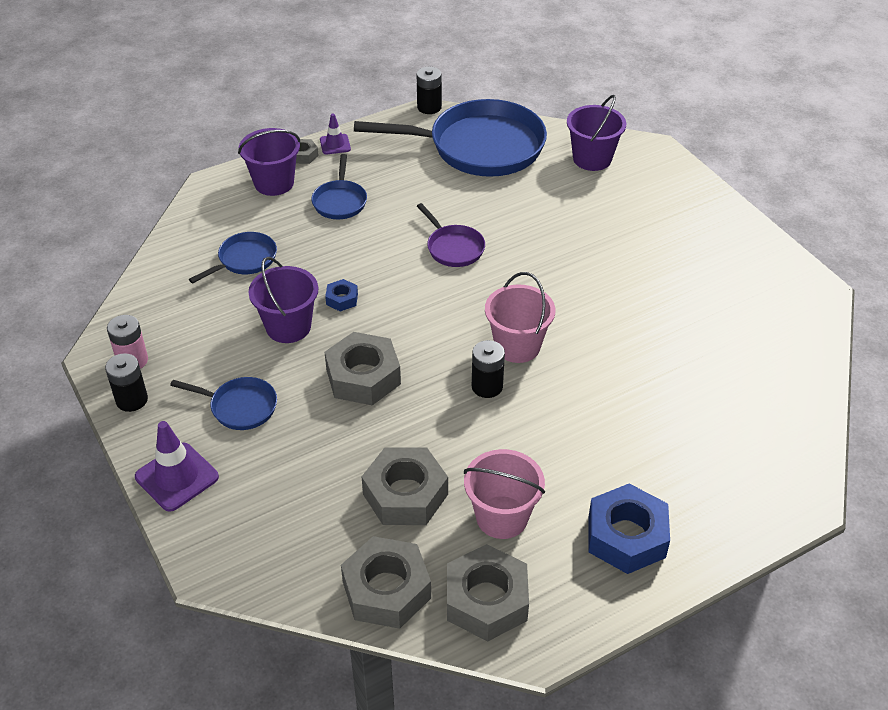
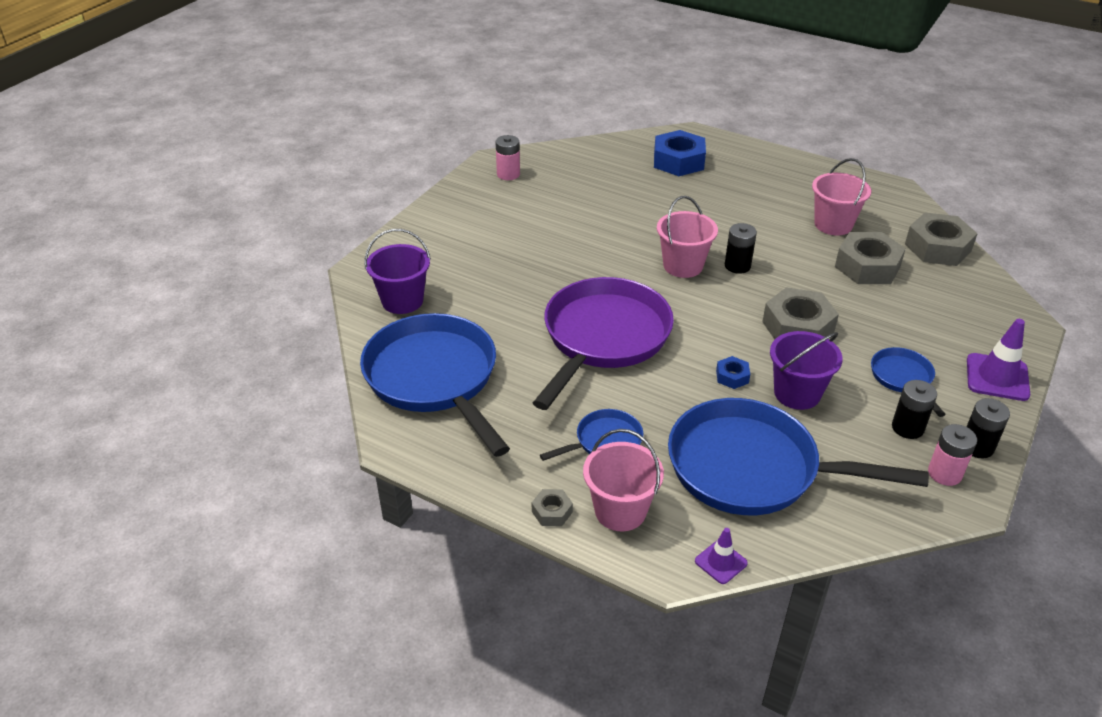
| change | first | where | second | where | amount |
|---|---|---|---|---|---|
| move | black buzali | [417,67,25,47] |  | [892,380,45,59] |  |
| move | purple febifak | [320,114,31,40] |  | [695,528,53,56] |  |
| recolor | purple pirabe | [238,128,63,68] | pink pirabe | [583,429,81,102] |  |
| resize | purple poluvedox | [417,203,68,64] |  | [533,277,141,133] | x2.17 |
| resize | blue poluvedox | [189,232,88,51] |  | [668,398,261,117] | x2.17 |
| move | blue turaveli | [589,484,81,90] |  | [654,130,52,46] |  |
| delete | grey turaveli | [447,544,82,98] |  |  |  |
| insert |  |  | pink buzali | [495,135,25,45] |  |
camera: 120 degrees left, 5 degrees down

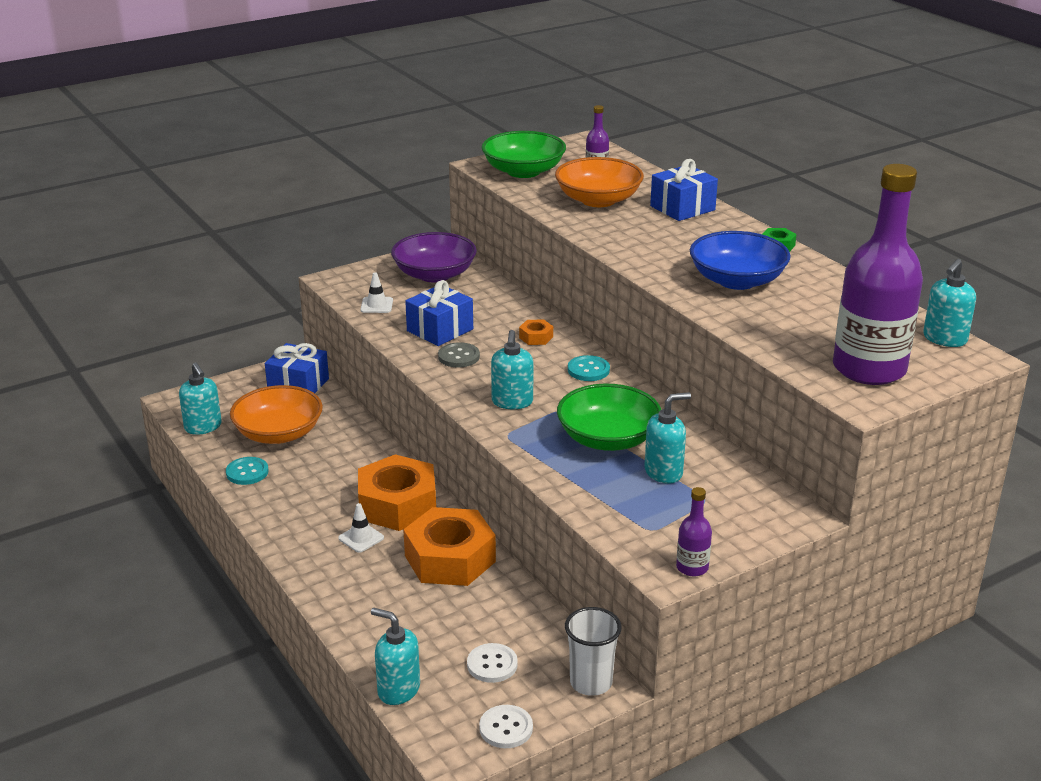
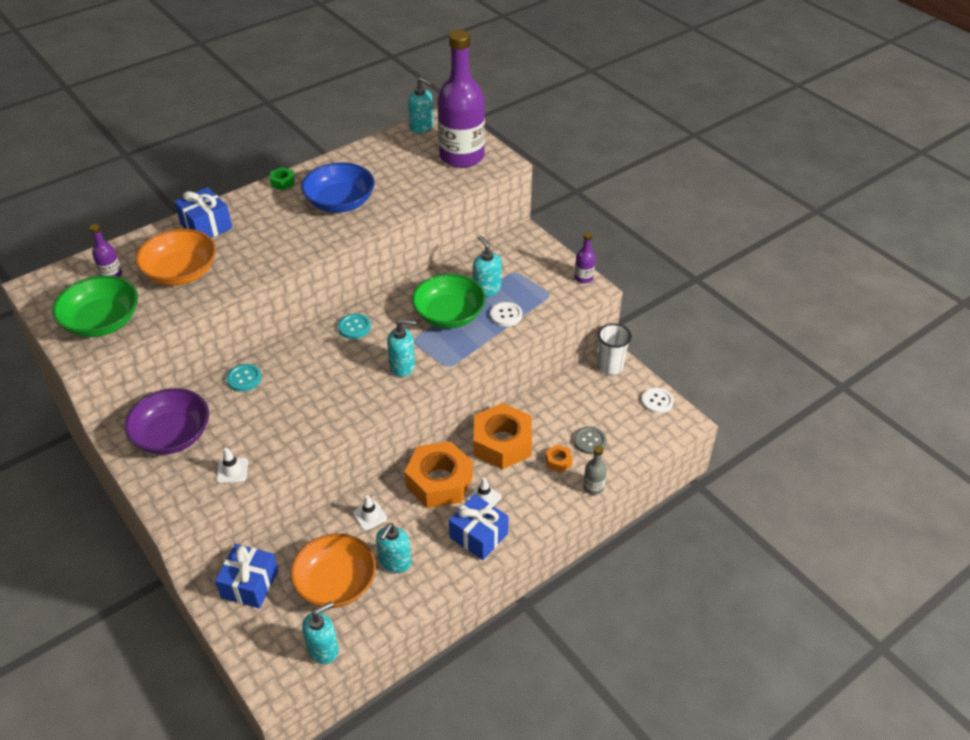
| change | first | where | second | where | amount |
|---|---|---|---|---|---|
| move | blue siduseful | [405,280,68,66] |  | [449,494,60,66] |  |
| move | orange turaveli | [519,319,34,26] |  | [545,445,28,27] |  |
| move | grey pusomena | [438,342,42,26] |  | [574,427,33,27] |  |
| move | turquoise pusomena | [226,457,43,28] |  | [226,364,36,28] |  |
| move | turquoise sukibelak | [371,608,49,97] |  | [376,523,36,50] |  |
| move | white pusomena | [467,643,51,40] |  | [490,302,32,25] |  |
| insert |  |  | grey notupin | [583,445,24,50] |  |
| insert |  |  | white febifak | [353,495,34,35] |  |
camera: 95 degrees left, 15 degrees up

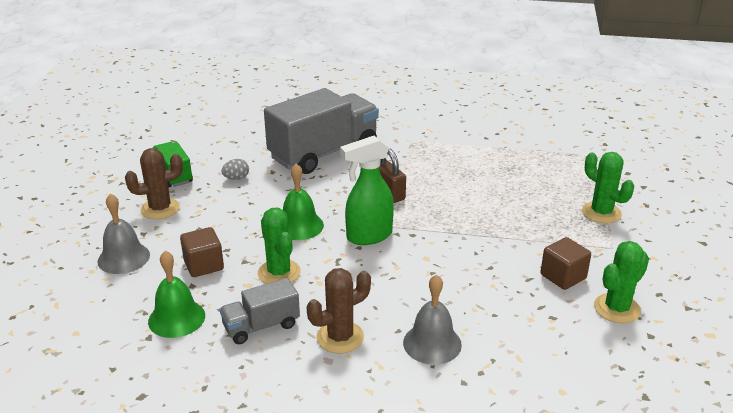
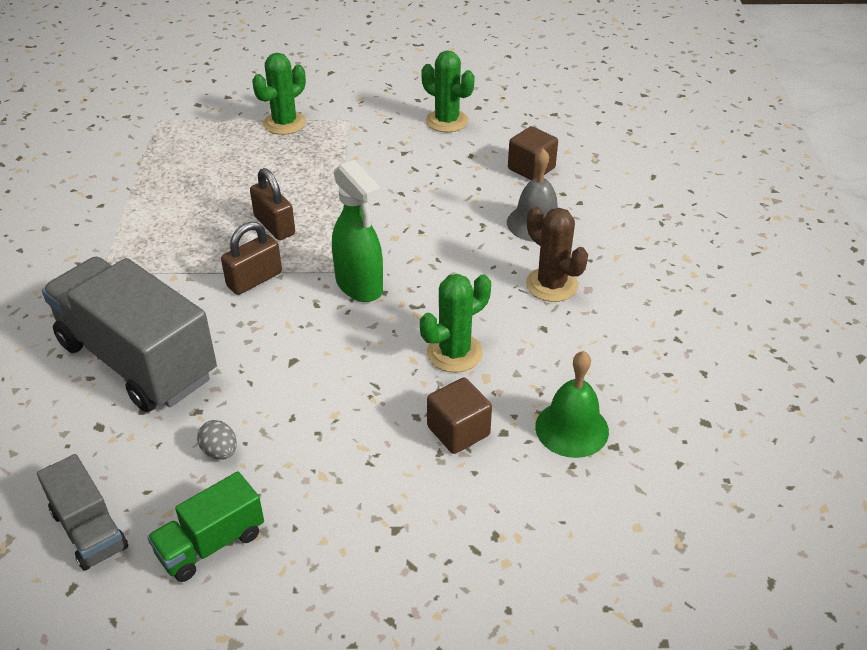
| change | first | where | second | where | amount |
|---|---|---|---|---|---|
| delete | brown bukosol | [125,148,58,71] |  |  |  |
| delete | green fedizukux | [283,164,41,76] |  |  |  |
| delete | grey fedizukux | [97,193,53,81] |  |  |  |
| move | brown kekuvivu | [541,237,50,53] |  | [508,126,50,54] |  |
| move | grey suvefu | [220,278,80,66] |  | [37,454,91,117] |  |
| insert |  |  | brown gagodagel | [250,168,45,72] |  |
camera: 100 degrees left, 10 degrees up

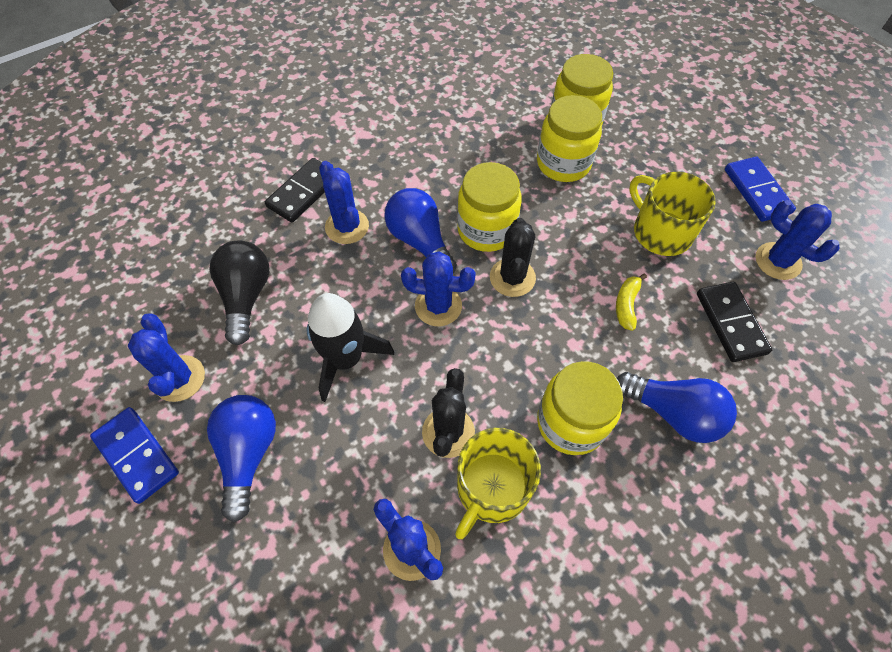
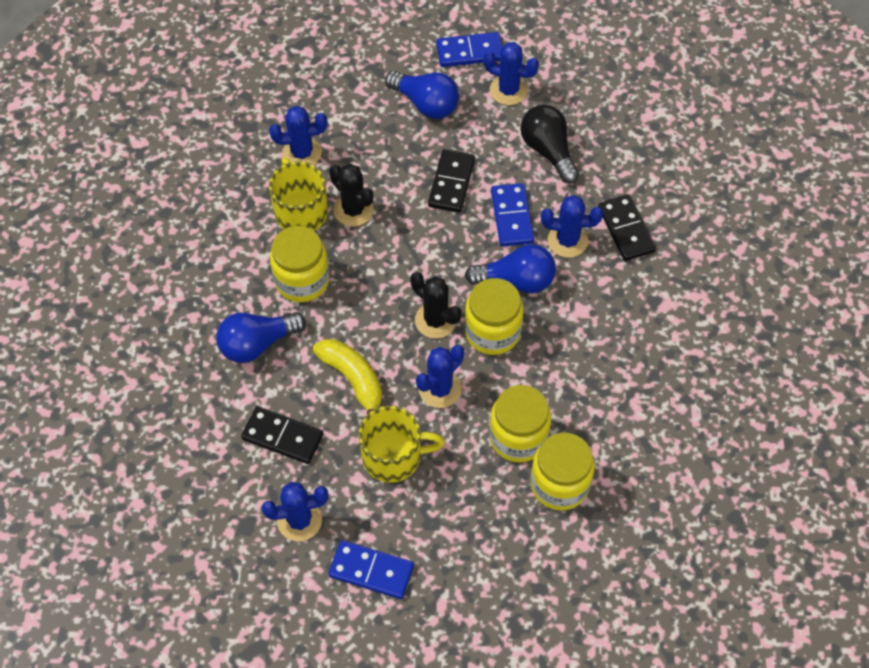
| change | first | where | second | where | amount |
|---|---|---|---|---|---|
| rotate | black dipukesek | [210,241,59,104] |  | [520,105,59,79] | 150 degrees counterclockwise |
| move | blue bukosol | [401,251,75,75] |  | [416,345,48,63] |  |
| resize | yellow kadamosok | [616,273,31,58] |  | [313,339,69,75] | x1.68 |
| replace | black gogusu | [306,293,88,109] | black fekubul | [428,149,47,64] |  |
| insert |  |  | blue fekubul | [491,183,43,64] |  |
camera: 125 degrees right, 0 degrees up

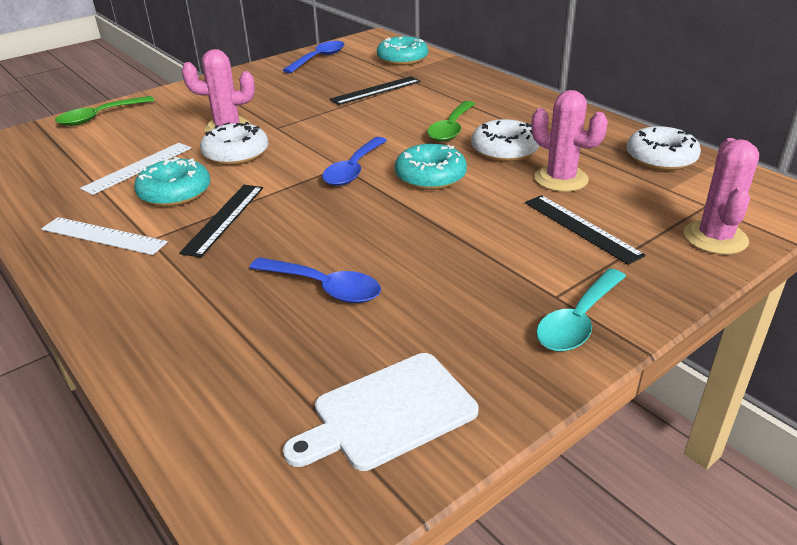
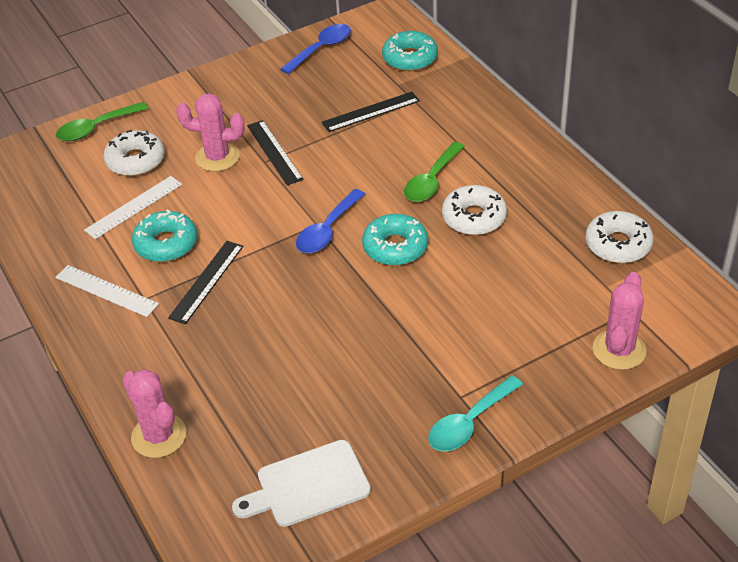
| change | first | where | second | where | amount |
|---|---|---|---|---|---|
| move | pink bukosol | [532,90,76,102] |  | [123,369,63,89] |  |
| move | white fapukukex | [200,122,68,43] |  | [104,130,61,46] |  |
| move | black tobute | [525,195,121,70] |  | [247,120,57,65] |  |
| delete | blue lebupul | [249,257,132,46] |  |  |  |
camera: 10 degrees right, 10 degrees up

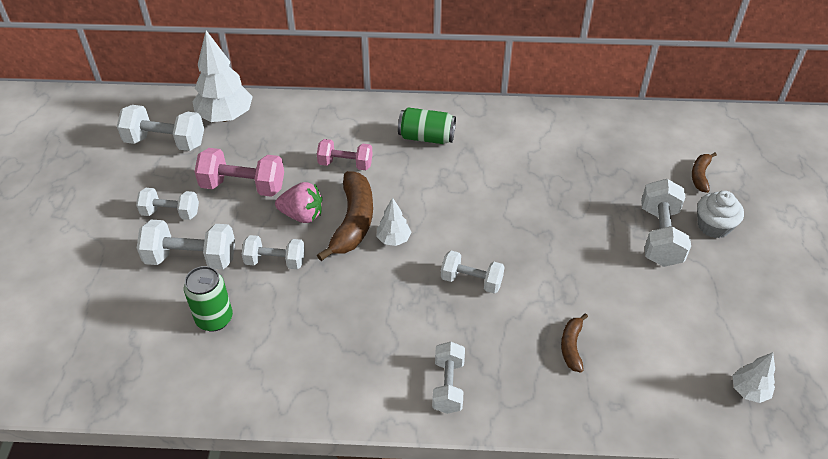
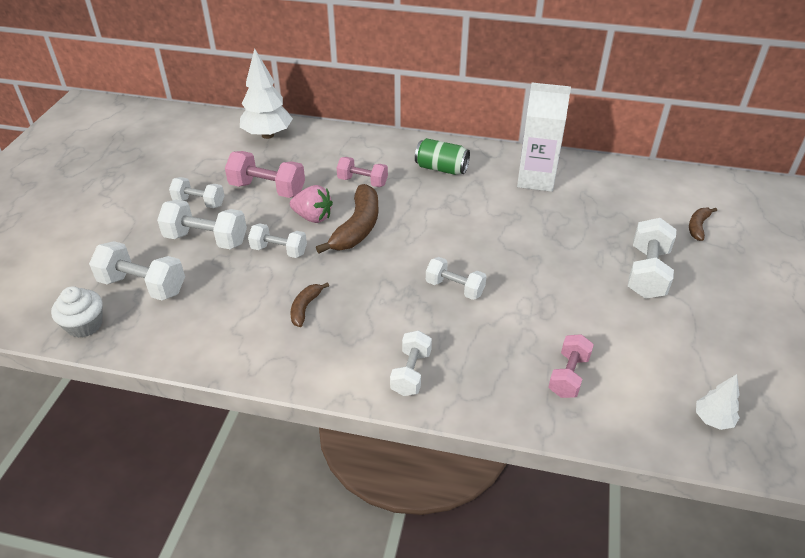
| change | first | where | second | where | amount |
|---|---|---|---|---|---|
| move | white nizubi | [117,105,87,46] |  | [89,241,96,59] |  |
| move | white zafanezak | [697,191,47,47] |  | [51,286,52,52] |  |
| delete | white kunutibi | [376,197,36,49] |  |  |  |
| delete | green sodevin | [184,266,49,66] |  |  |  |
| move | brown kadamosok | [561,313,27,60] |  | [291,282,38,45] |  |
| insert |  |  | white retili | [517,83,54,109] |  |
| insert |  |  | pink nizubi | [548,334,46,64] |  |
camera: 10 degrees right, 5 degrees down

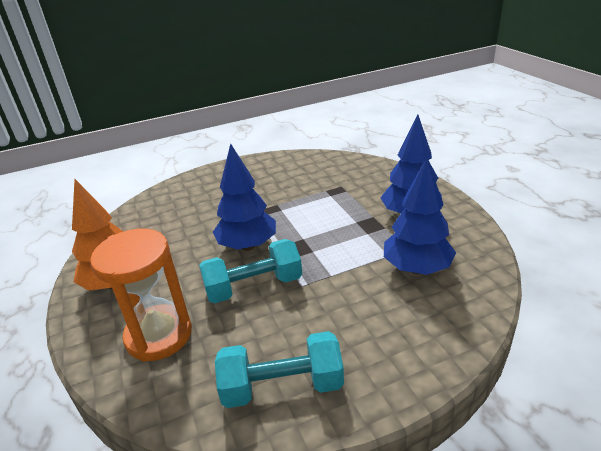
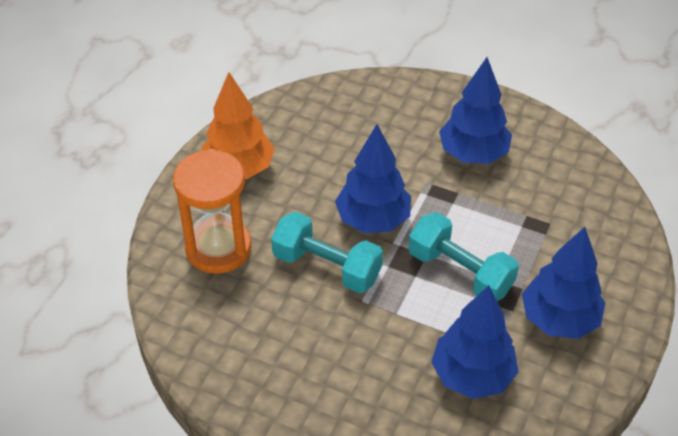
| change | first | where | second | where | amount |
|---|---|---|---|---|---|
| move | turquoise nizubi | [215,331,129,77] |  | [408,212,111,89] |  |
| insert |  |  | blue kunutibi | [439,57,73,107] |  |
camera: 45 degrees right, 15 degrees up

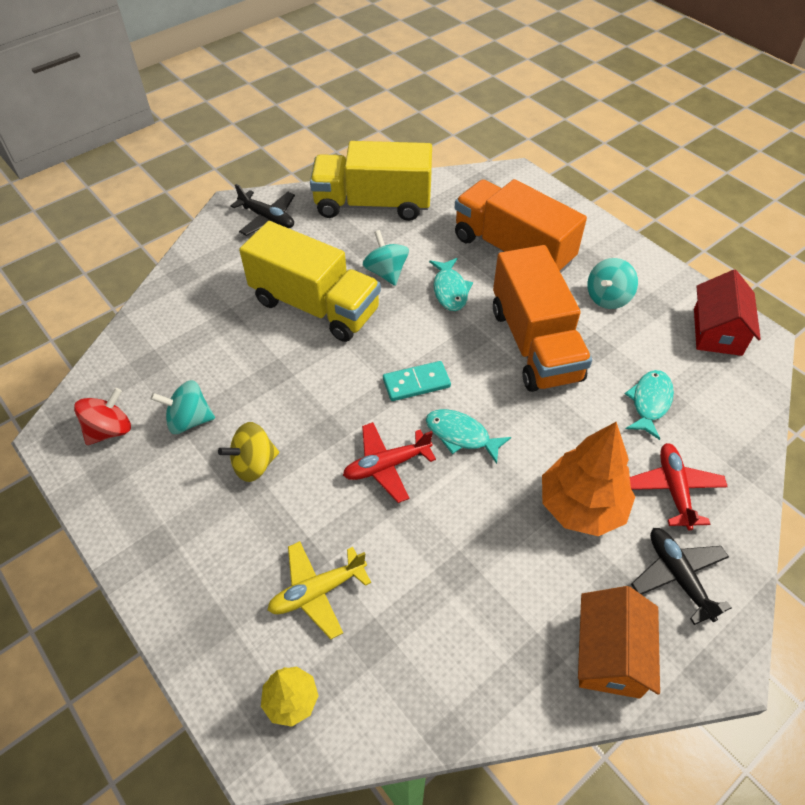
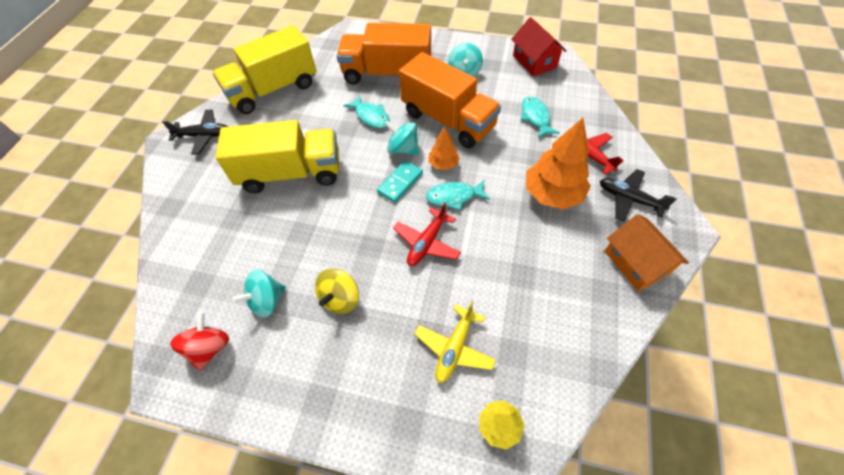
| change | first | where | second | where | amount |
|---|---|---|---|---|---|
| move | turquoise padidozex | [363,230,46,56] |  | [384,120,35,35] |  |
| insert |  |  | orange kunutibi | [428,126,32,44] |  |
camera: 35 degrees left, 5 degrees up

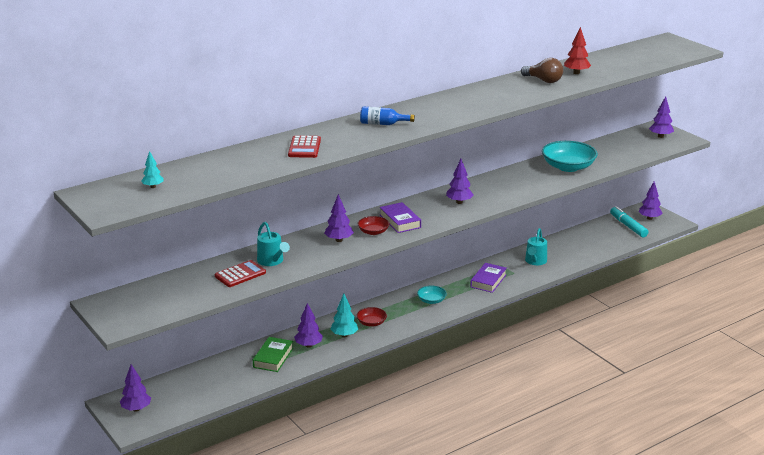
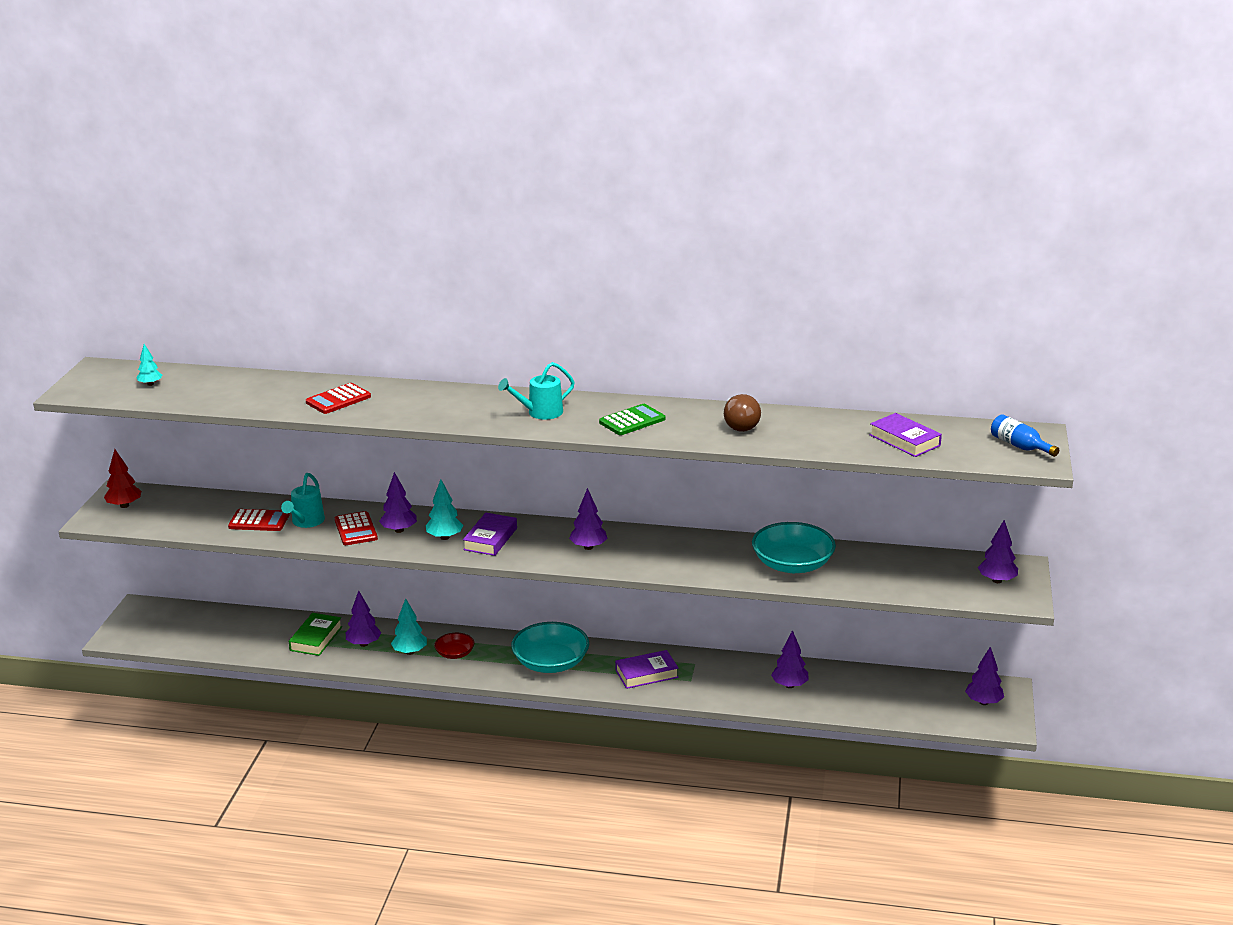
| change | first | where | second | where | amount |
|---|---|---|---|---|---|
| move | red kunutibi | [564,27,27,47] |  | [104,449,37,59] |  |
| move | blue notupin | [360,106,55,19] |  | [991,414,68,43] |  |
| delete | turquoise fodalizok | [610,206,38,31] |  |  |  |
| replace | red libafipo | [358,216,32,19] | turquoise kunutibi | [426,479,37,61] |  |
| move | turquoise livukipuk | [525,228,22,37] |  | [498,362,77,58] |  |
| resize | turquoise libafipo | [417,286,30,18] |  | [511,622,78,51] | x1.93 |
| rotate | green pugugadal | [253,337,40,35] |  | [289,613,53,43] | 45 degrees counterclockwise |
| move | purple kunutibi | [120,365,31,47] |  | [771,630,38,58] |  |
| insert |  |  | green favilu | [599,404,66,31] |  |
| insert |  |  | purple pugugadal | [870,413,72,44] |  |
| insert |  |  | red favilu | [335,511,43,34] |  |
camera: 45 degrees right, 0 degrees up

